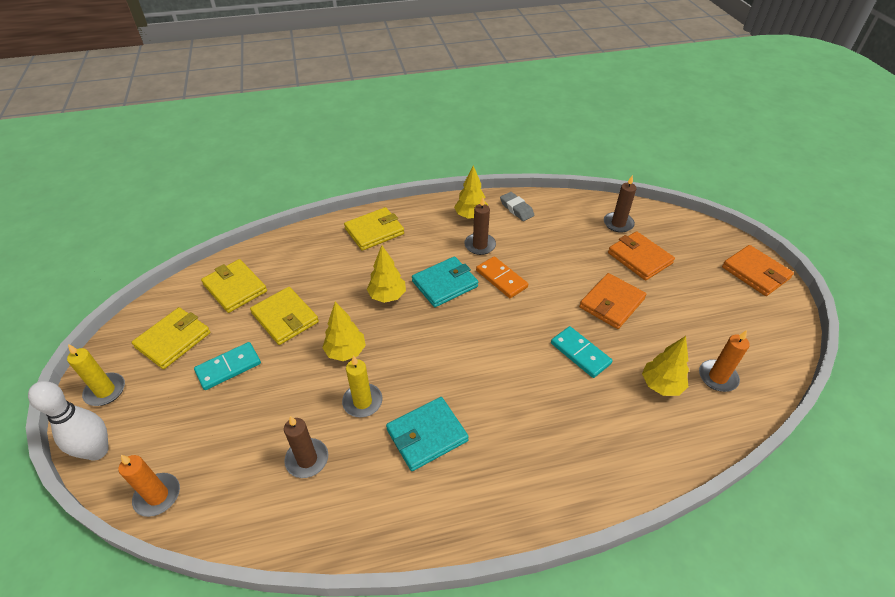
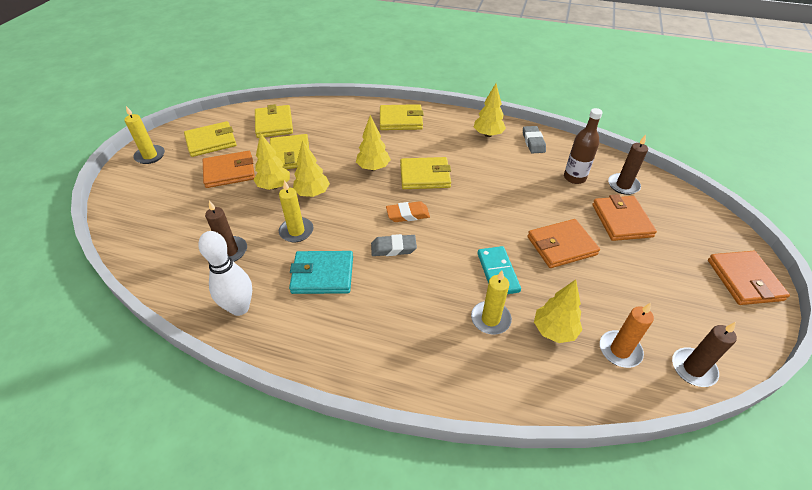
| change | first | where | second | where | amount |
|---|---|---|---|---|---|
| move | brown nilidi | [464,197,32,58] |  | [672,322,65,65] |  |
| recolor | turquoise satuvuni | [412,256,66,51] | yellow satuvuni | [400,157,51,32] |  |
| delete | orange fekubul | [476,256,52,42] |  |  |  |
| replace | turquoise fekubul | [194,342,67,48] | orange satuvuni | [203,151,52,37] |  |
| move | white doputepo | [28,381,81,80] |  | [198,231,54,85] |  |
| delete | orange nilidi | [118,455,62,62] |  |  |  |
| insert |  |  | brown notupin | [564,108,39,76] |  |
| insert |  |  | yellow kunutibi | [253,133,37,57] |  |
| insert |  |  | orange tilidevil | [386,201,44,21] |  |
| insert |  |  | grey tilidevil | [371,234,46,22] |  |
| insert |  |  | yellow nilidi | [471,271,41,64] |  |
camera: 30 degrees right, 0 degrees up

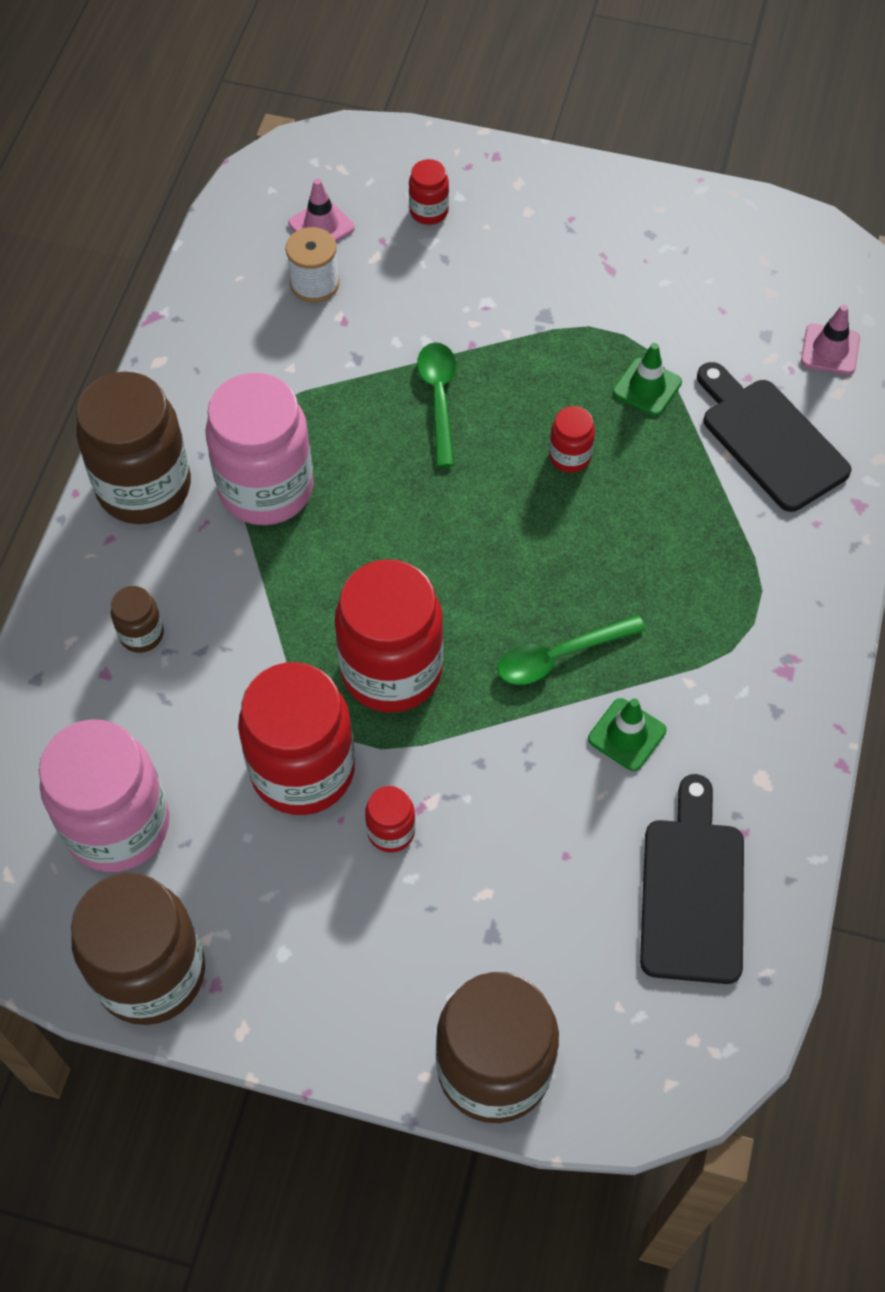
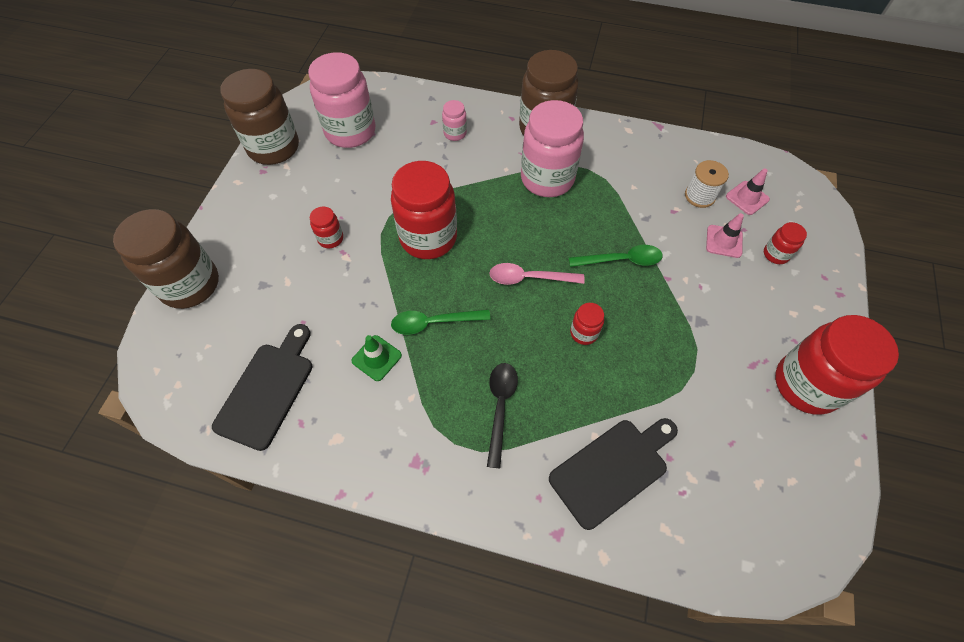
| change | first | where | second | where | amount |
|---|---|---|---|---|---|
| move | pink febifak | [801,305,59,70] |  | [706,213,38,45] |  |
| delete | green febifak | [613,343,69,73] |  |  |  |
| recolor | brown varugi | [111,586,53,67] | pink varugi | [442,100,25,41] |  |
| rotate | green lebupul | [497,615,149,70] |  | [391,309,100,26] | 75 degrees counterclockwise |
| move | red varugi | [238,662,117,153] |  | [775,315,124,100] |  |
| rotate | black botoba | [640,774,104,210] |  | [212,324,100,127] | 75 degrees counterclockwise |
| insert |  |  | pink lebupul | [489,263,96,22] |  |
| insert |  |  | black lebupul | [487,363,31,105] |  |
camera: 90 degrees right, 0 degrees up

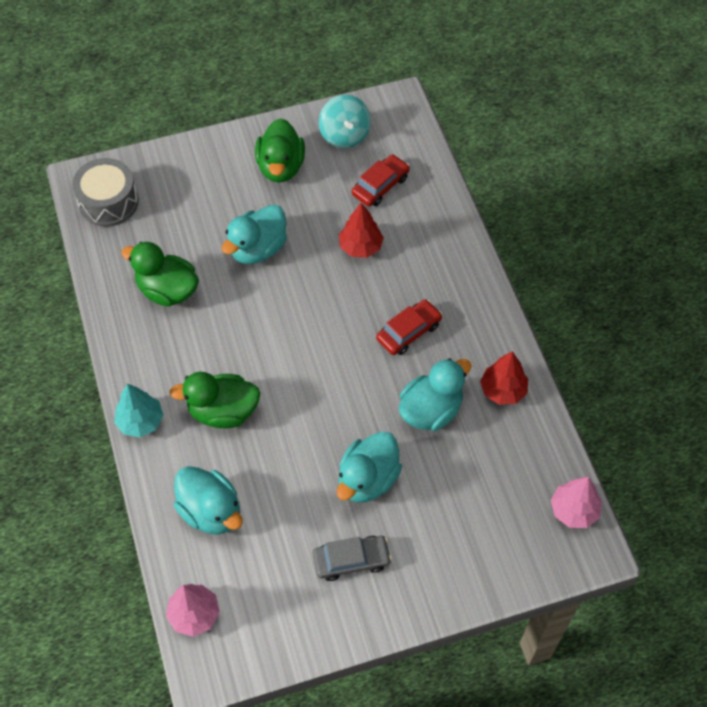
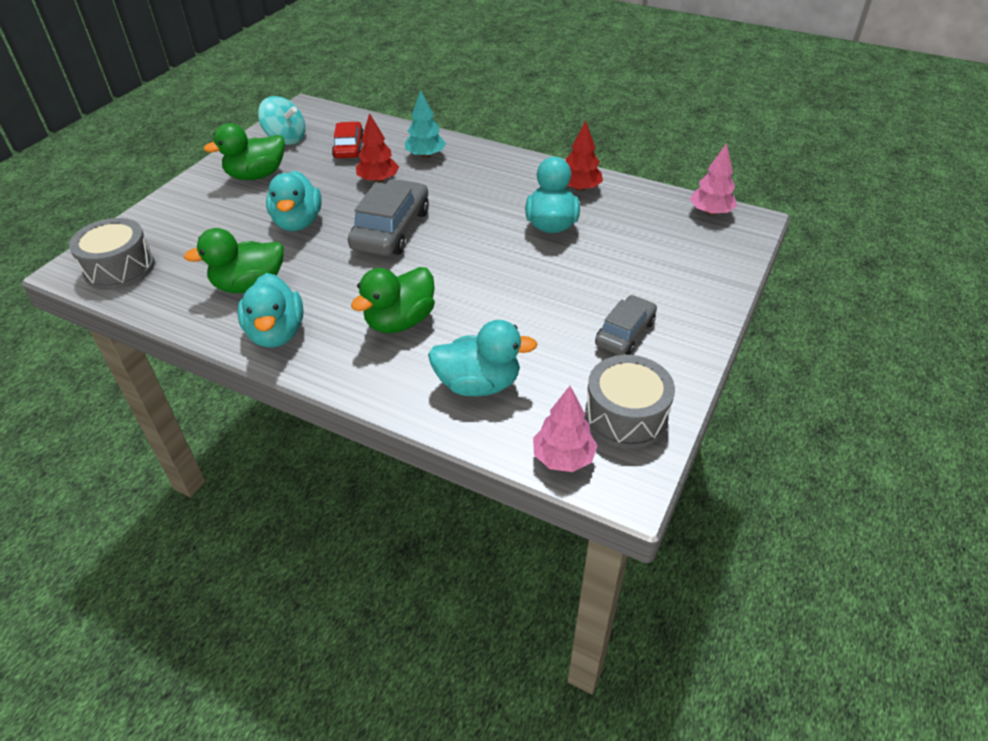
| change | first | where | second | where | amount |
|---|---|---|---|---|---|
| rotate | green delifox | [255,118,50,65] |  | [203,123,82,57] | 105 degrees clockwise |
| delete | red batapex | [376,299,66,56] |  |  |  |
| move | turquoise kunutibi | [114,384,49,53] |  | [405,90,41,68] |  |
| move | turquoise delifox | [337,431,65,72] |  | [237,273,66,75] |  |
| insert |  |  | grey batapex | [348,179,81,77] |  |
| insert |  |  | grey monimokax | [585,355,90,94] |  |
camera: 45 degrees left, 15 degrees down

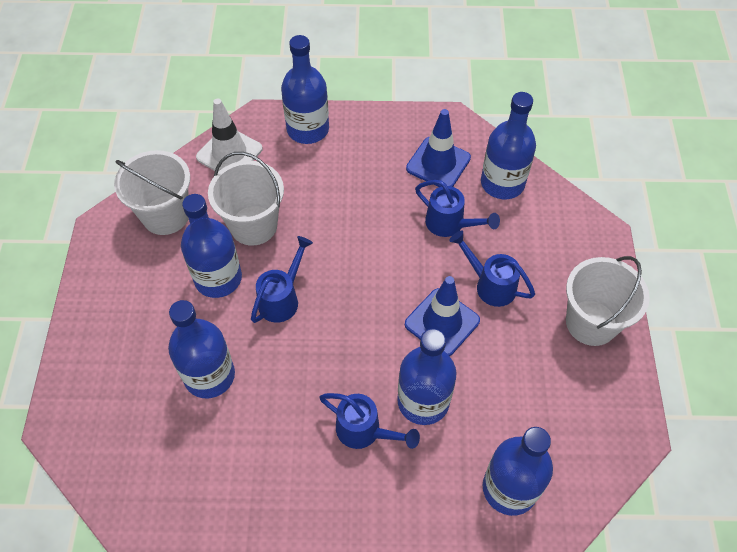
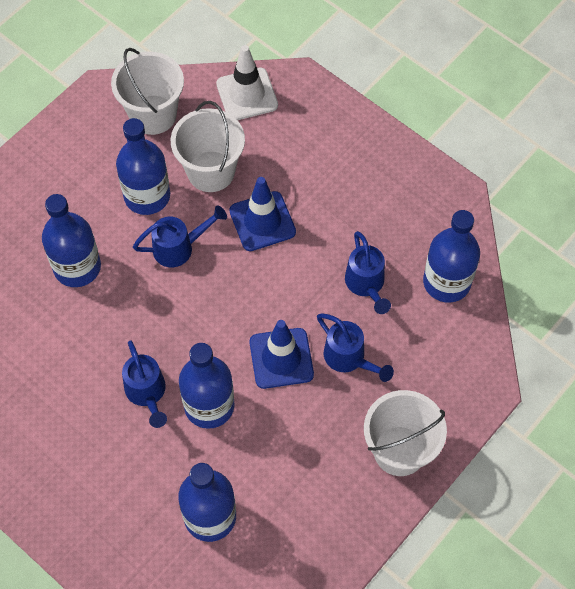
| change | first | where | second | where | amount |
|---|---|---|---|---|---|
| delete | blue notupin | [281,35,48,109] |  |  |  |
| move | blue febifak | [406,109,65,78] |  | [229,177,67,74] |  |
| rotate | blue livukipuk | [449,231,86,76] |  | [317,313,77,69] | 150 degrees clockwise |
camera: 40 degrees right, 5 degrees up

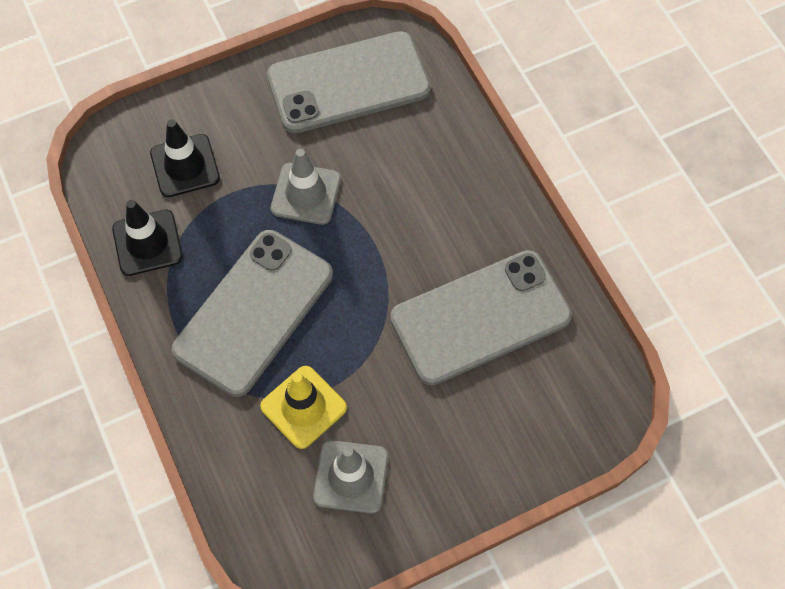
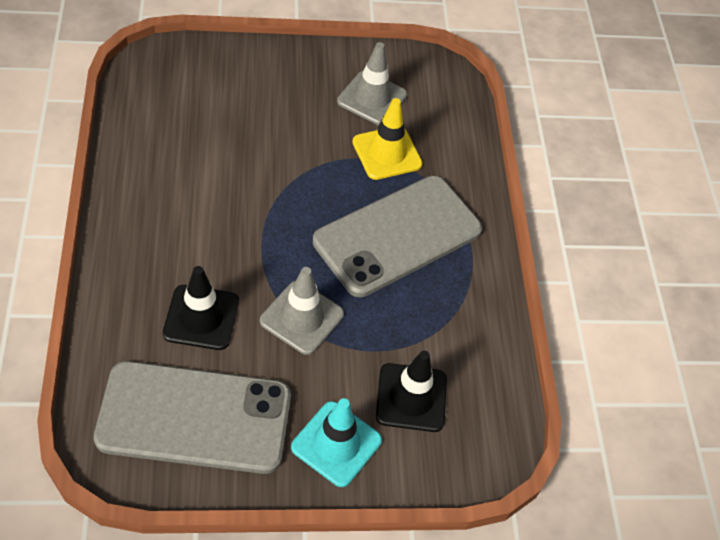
| change | first | where | second | where | amount |
|---|---|---|---|---|---|
| move | black febifak | [112,200,71,76] |  | [163,266,76,84] |  |
| delete | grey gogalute | [390,250,182,135] |  |  |  |
| insert |  |  | turquoise febifak | [291,398,91,89] |  |
camera: 165 degrees left, 10 degrees down

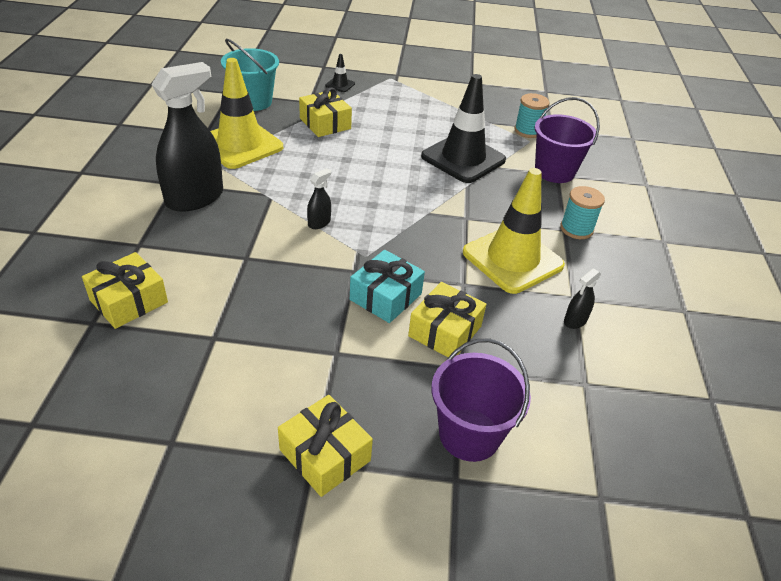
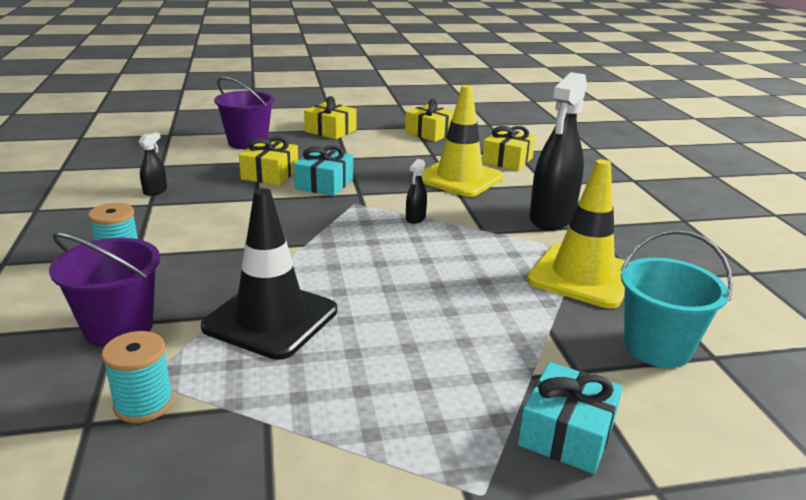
| change | first | where | second | where | amount |
|---|---|---|---|---|---|
| replace | black febifak | [325,54,30,38] | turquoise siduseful | [518,362,105,112] |  |
| move | yellow siduseful | [299,87,53,50] |  | [405,99,49,43] |  |
| move | yellow febifak | [463,168,102,126] |  | [422,85,82,112] |  |
camera: 165 degrees right, 15 degrees down

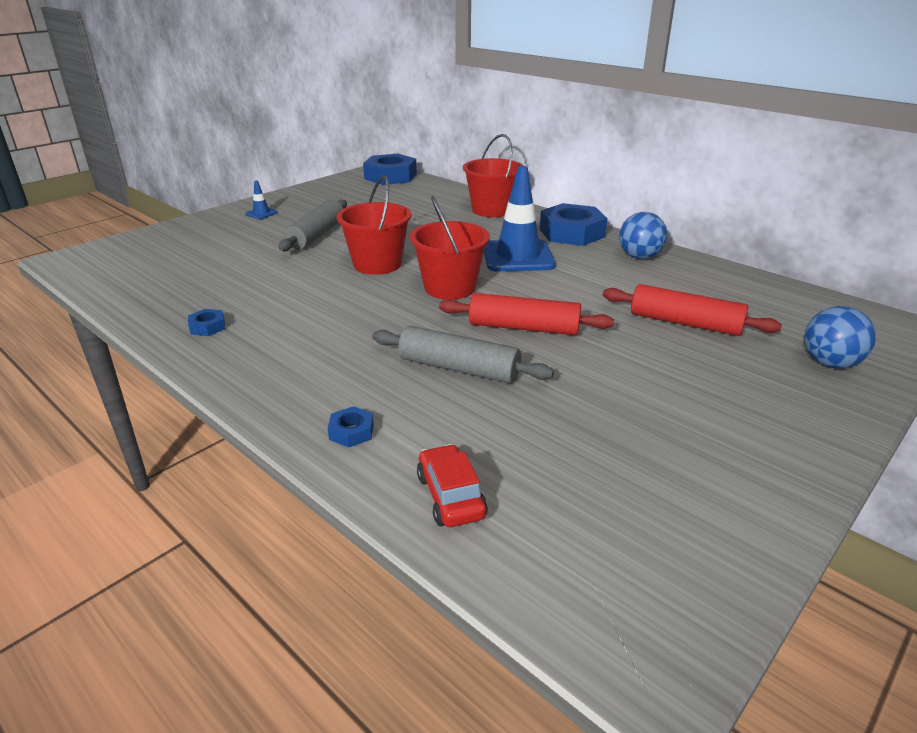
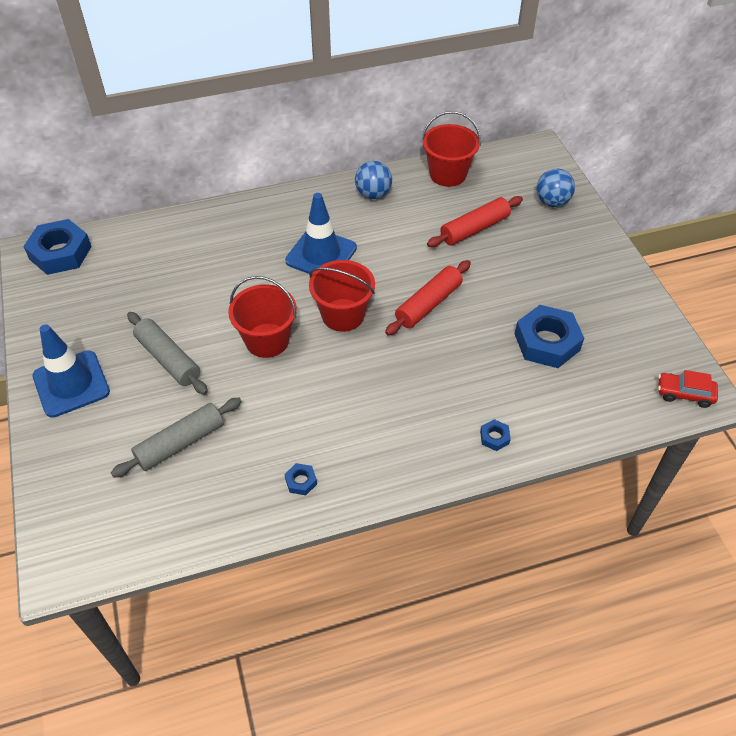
| change | first | where | second | where | amount |
|---|---|---|---|---|---|
| move | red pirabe | [463,134,61,83] |  | [422,111,59,76] |  |
| resize | blue febifak | [245,181,33,38] |  | [33,325,77,93] | x2.35 |
| move | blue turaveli | [540,203,67,43] |  | [515,305,69,63] |  |
| move | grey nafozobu | [372,326,182,57] |  | [111,398,131,80] |  |
| move | red batapex | [417,444,71,83] |  | [658,370,60,38] |  |
camera: 60 degrees left, 20 degrees up

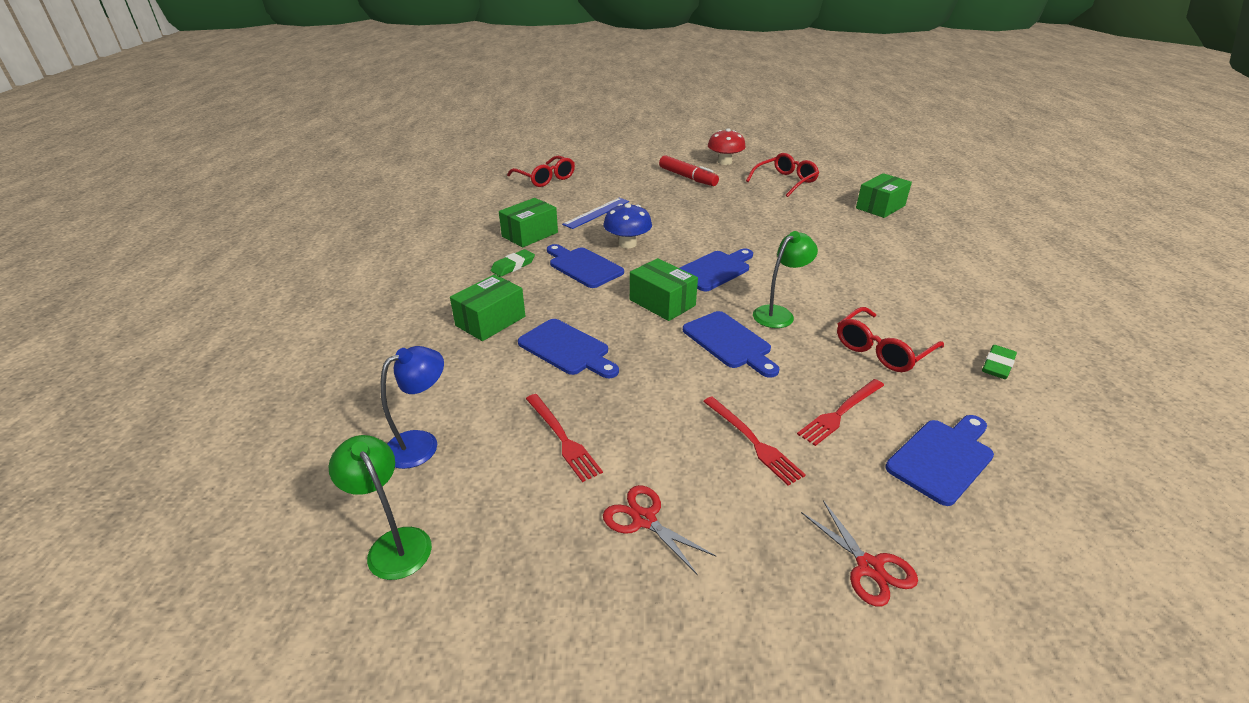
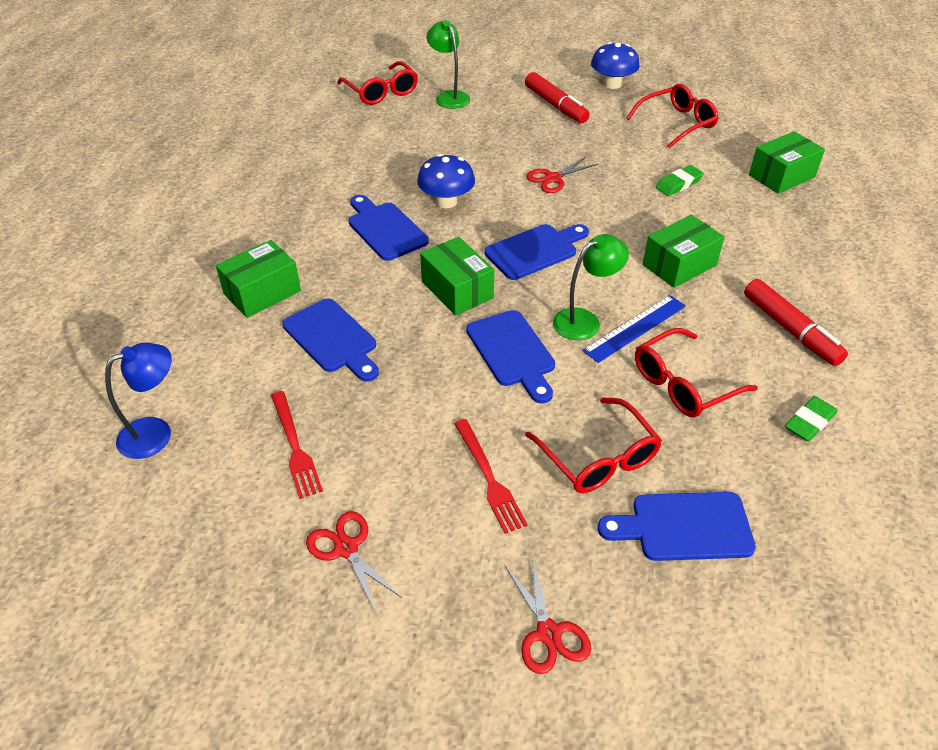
| change | first | where | second | where | amount |
|---|---|---|---|---|---|
| recolor | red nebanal | [708,128,38,37] | blue nebanal | [591,42,49,47] |  |
| move | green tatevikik | [499,198,59,49] |  | [643,214,82,74] |  |
| move | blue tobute | [562,198,67,31] |  | [582,295,104,68] |  |
| move | green tilidevil | [491,249,44,28] |  | [656,165,48,31] |  |
| replace | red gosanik | [797,379,87,67] | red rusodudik | [525,398,137,95] |  |
| rotate | blue botoba | [885,415,109,91] |  | [598,492,158,69] | 150 degrees counterclockwise |
| move | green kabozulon | [328,435,104,145] |  | [427,20,43,89] |  |
| insert |  |  | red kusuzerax | [526,157,72,36] |  |
| insert |  |  | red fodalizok | [744,279,104,87] |  |
camera: 10 degrees right, 10 degrees up

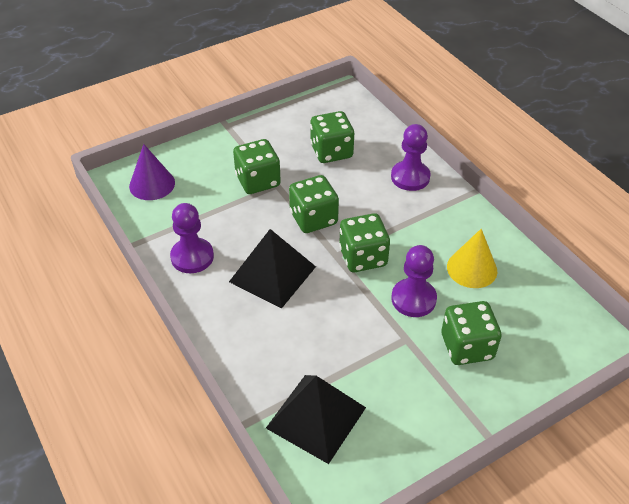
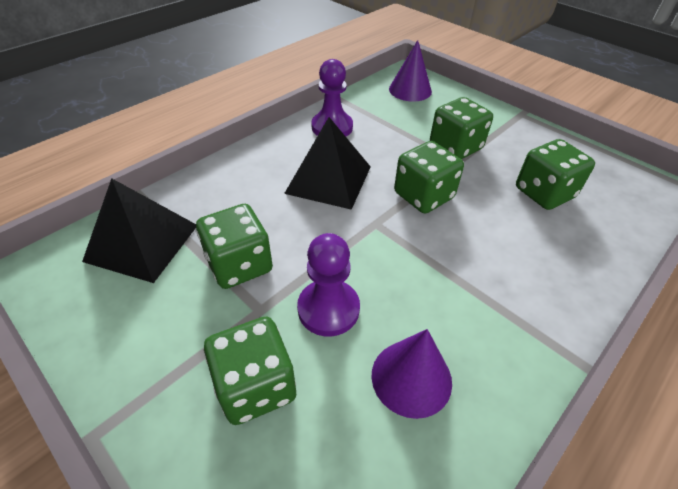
| change | first | where | second | where | amount |
|---|---|---|---|---|---|
| delete | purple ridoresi | [391,124,40,67] |  |  |  |
| move | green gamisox | [339,213,51,59] |  | [196,204,77,85] |  |
| recolor | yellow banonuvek | [447,229,50,59] | purple banonuvek | [372,329,80,90] |  |
camera: 75 degrees right, 0 degrees up

